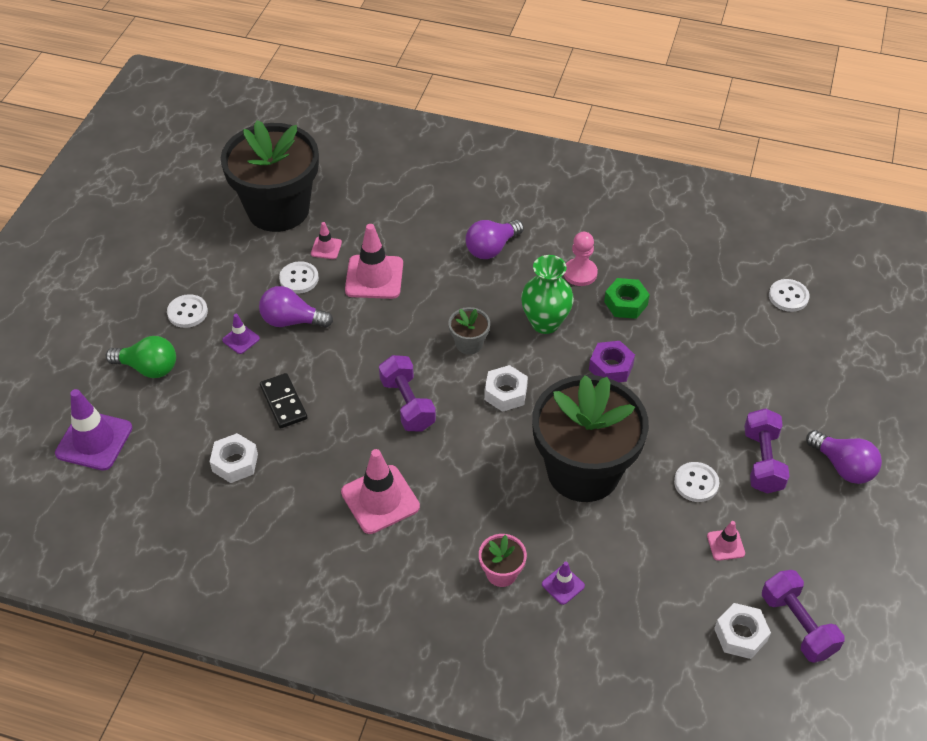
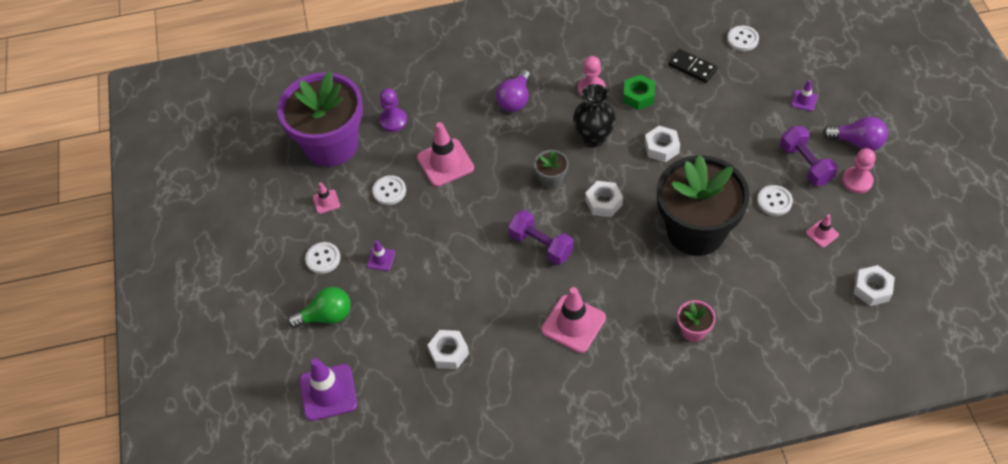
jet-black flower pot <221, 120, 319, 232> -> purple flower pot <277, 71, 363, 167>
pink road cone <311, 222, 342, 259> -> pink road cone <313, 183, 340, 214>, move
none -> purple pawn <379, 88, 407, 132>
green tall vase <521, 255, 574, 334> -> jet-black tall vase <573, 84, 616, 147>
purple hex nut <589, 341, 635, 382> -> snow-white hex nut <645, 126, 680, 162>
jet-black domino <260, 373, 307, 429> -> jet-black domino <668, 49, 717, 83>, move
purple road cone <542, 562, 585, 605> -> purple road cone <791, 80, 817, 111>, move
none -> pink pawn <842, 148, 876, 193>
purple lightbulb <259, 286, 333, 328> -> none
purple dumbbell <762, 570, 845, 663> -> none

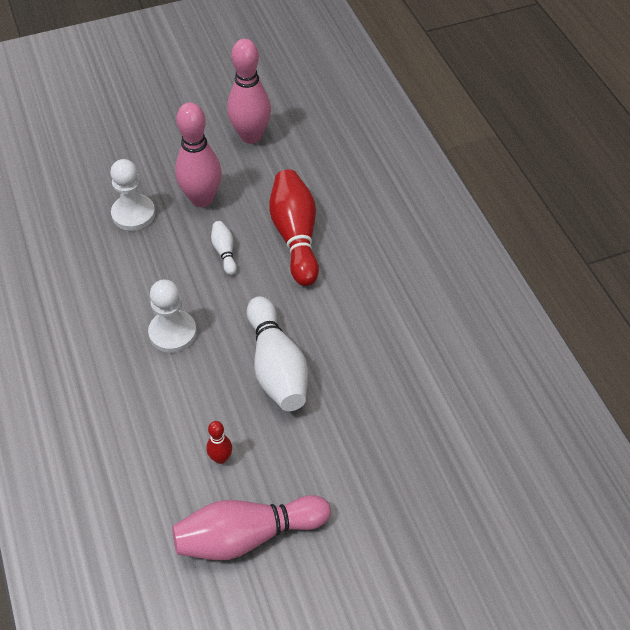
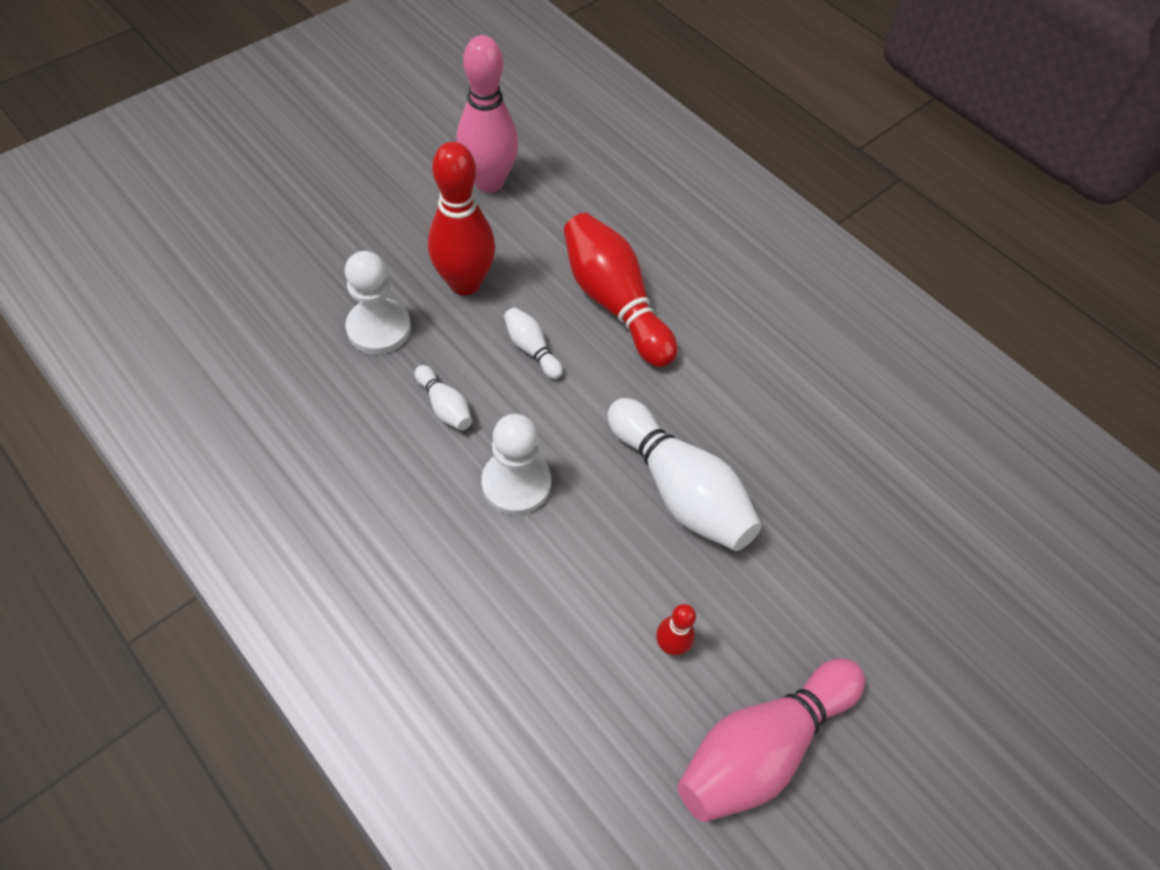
none -> snow-white tenpin <415, 365, 472, 430>
pink tenpin <175, 103, 222, 207> -> crimson tenpin <428, 142, 495, 296>

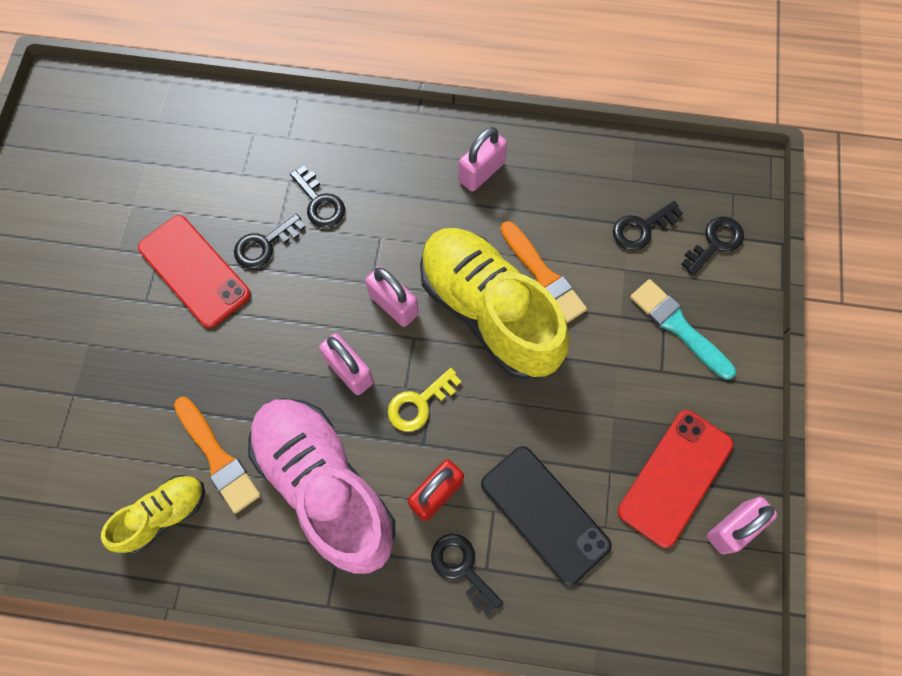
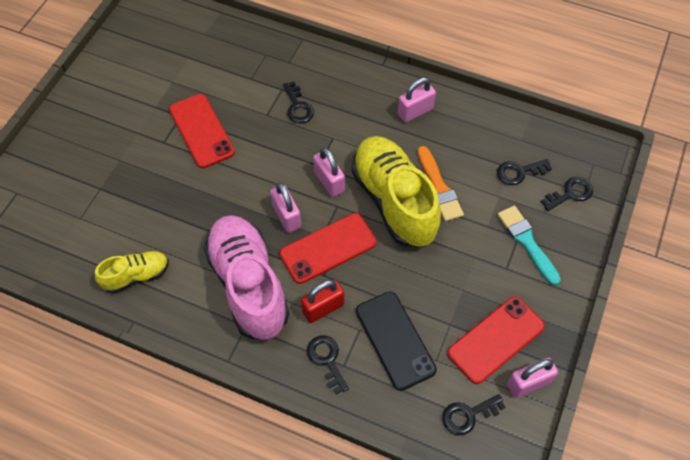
yellow key <388, 368, 461, 432> -> crimson phone <280, 213, 377, 284>
jet-black key <234, 214, 305, 269> -> jet-black key <442, 394, 506, 435>, move
orange paint brush <174, 397, 261, 514> -> none

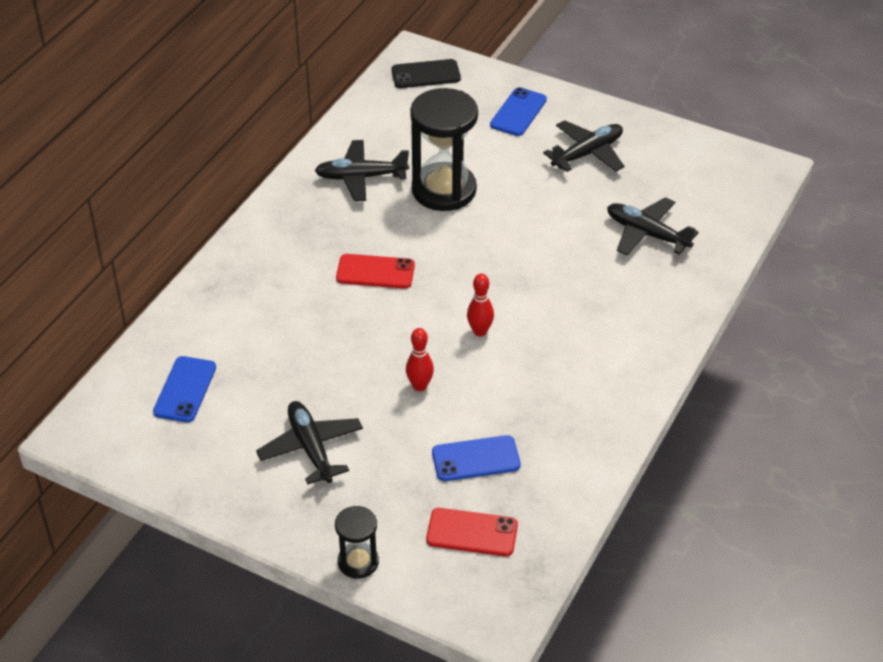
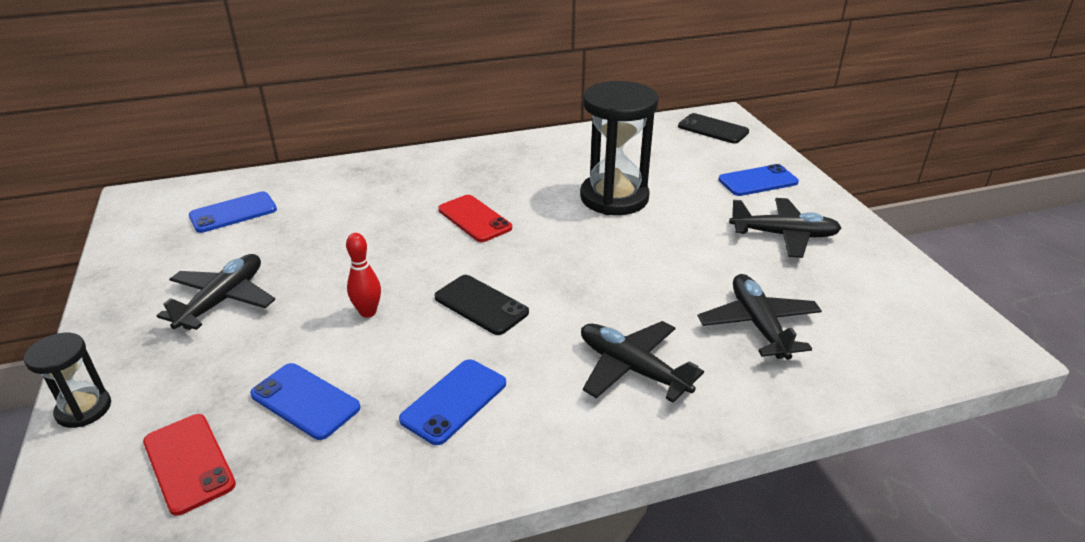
none -> cobalt phone <399, 359, 506, 445>
crimson tenpin <467, 274, 494, 336> -> jet-black phone <435, 275, 529, 335>
jet-black plane <315, 140, 409, 202> -> jet-black plane <581, 321, 704, 403>, move

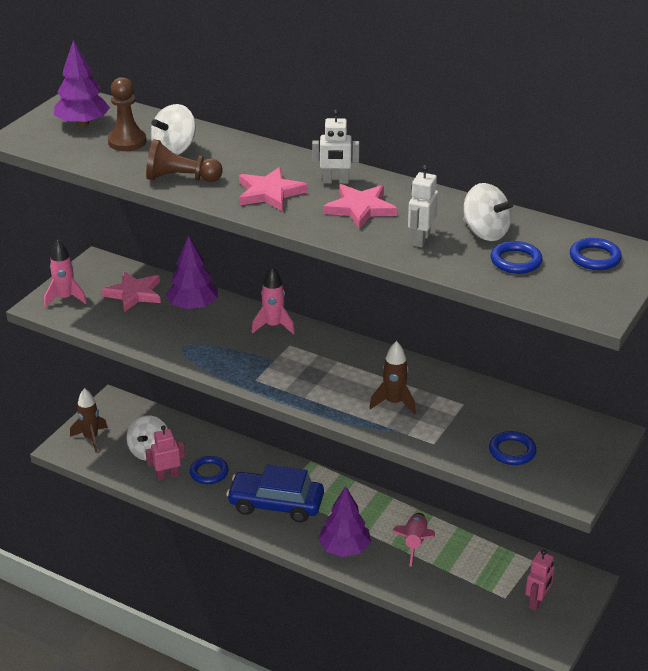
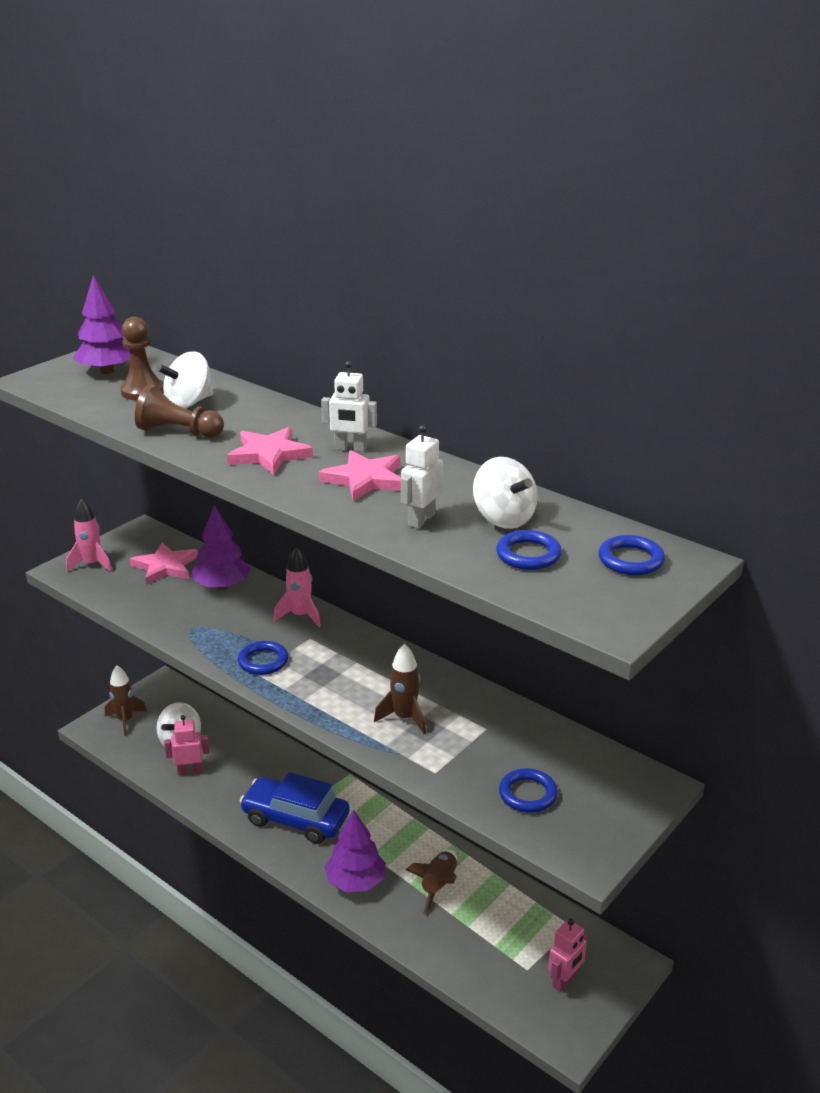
cobalt ring <190, 456, 229, 484> -> cobalt ring <238, 641, 288, 675>, move
pink toy rocket <392, 513, 435, 567> -> russet toy rocket <406, 850, 457, 915>

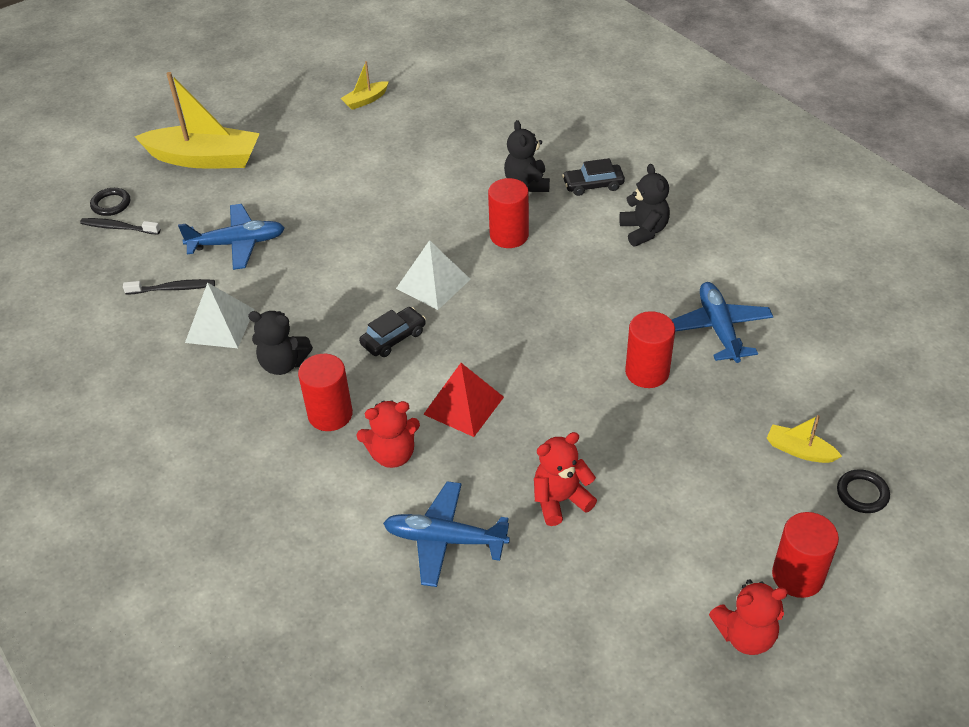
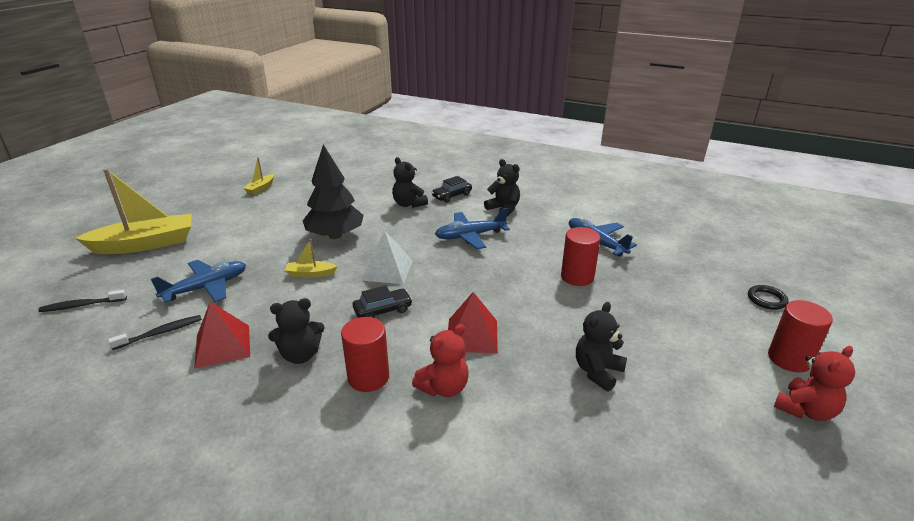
snow-white pyramid shape <185, 283, 254, 348> -> crimson pyramid shape <194, 302, 250, 369>
yellow toy boat <767, 415, 842, 463> -> yellow toy boat <284, 239, 337, 278>, move
none -> jet-black fir tree <303, 144, 364, 239>
jet-black toy car <359, 307, 426, 357> -> jet-black toy car <353, 286, 412, 318>, 45 degrees clockwise
cobalt plane <383, 481, 510, 587> -> cobalt plane <435, 208, 510, 249>, move
crimson teddy <534, 432, 597, 526> -> jet-black teddy <576, 302, 627, 392>
jet-black ring <90, 188, 130, 216> -> none
crimson cylinder shape <488, 178, 529, 248> -> none

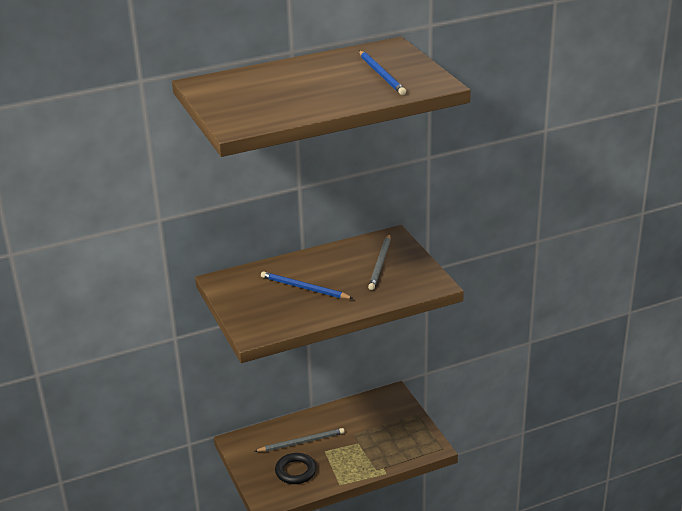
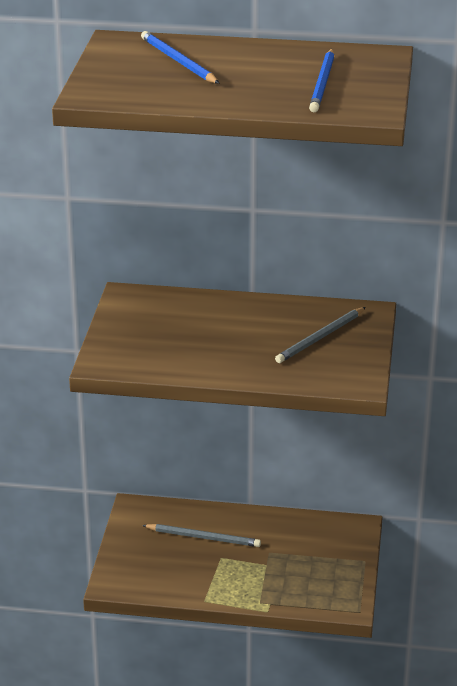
cobalt pencil <261, 271, 354, 299> -> cobalt pencil <141, 31, 220, 84>, move
jet-black ring <275, 453, 316, 484> -> none

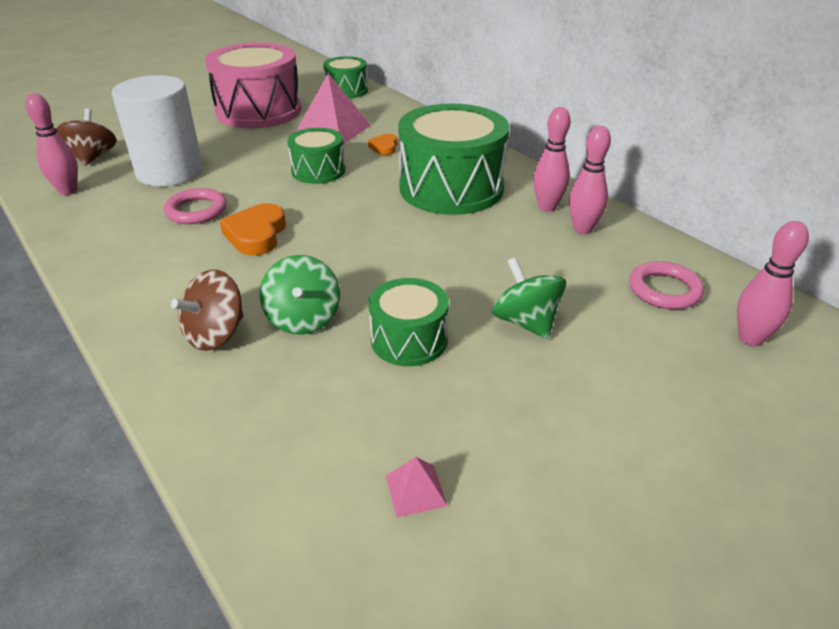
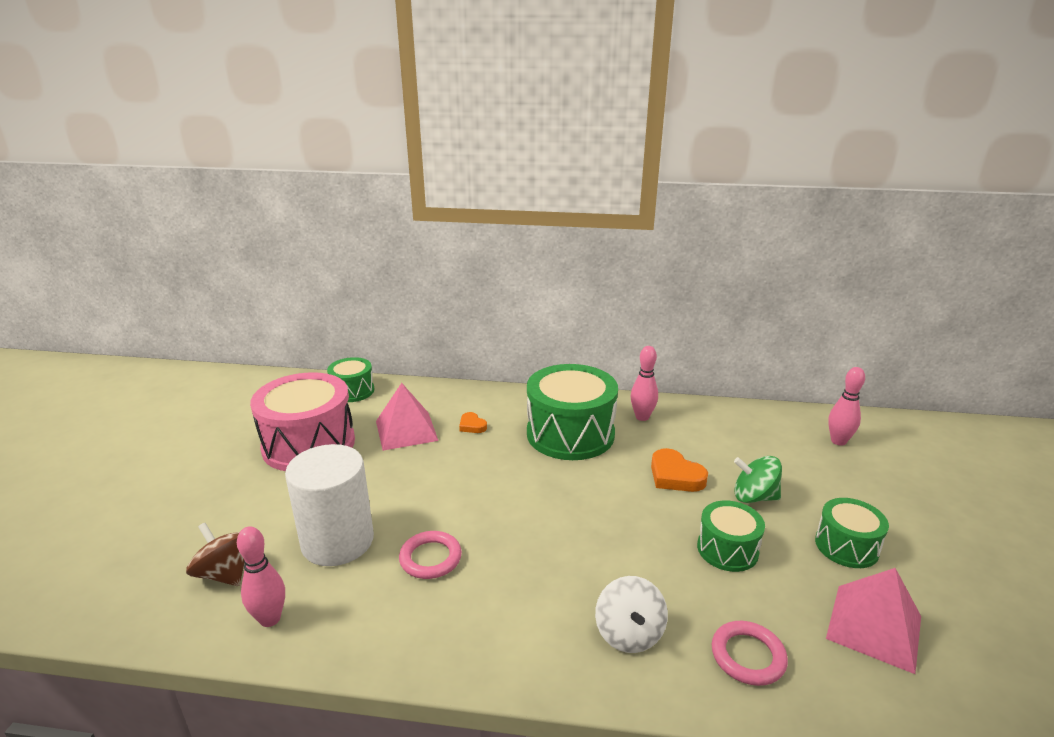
russet whirligig <171, 269, 243, 351> -> snow-white whirligig <595, 576, 668, 653>
orange heart shape <220, 203, 286, 256> -> orange heart shape <651, 448, 708, 492>, move
pink ring <629, 261, 704, 309> -> pink ring <712, 621, 788, 686>, move
green snare drum <287, 128, 345, 184> -> green snare drum <815, 498, 889, 568>, move
pink pyramid shape <386, 457, 447, 517> -> pink pyramid shape <826, 568, 921, 674>, x2.21
green whirligig <260, 255, 340, 334> -> none
pink tenpin <569, 126, 611, 234> -> none

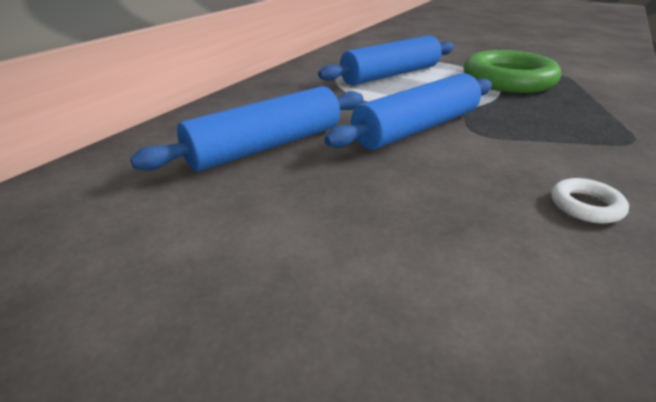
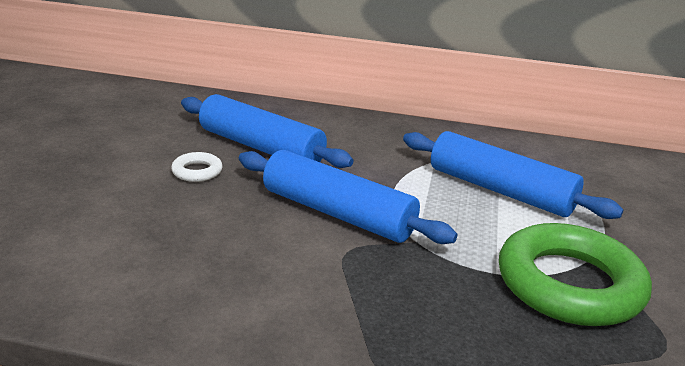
snow-white ring <551, 178, 629, 223> -> snow-white ring <171, 152, 223, 182>, move

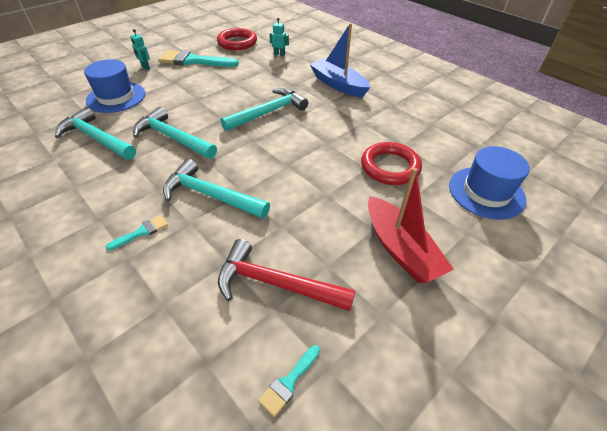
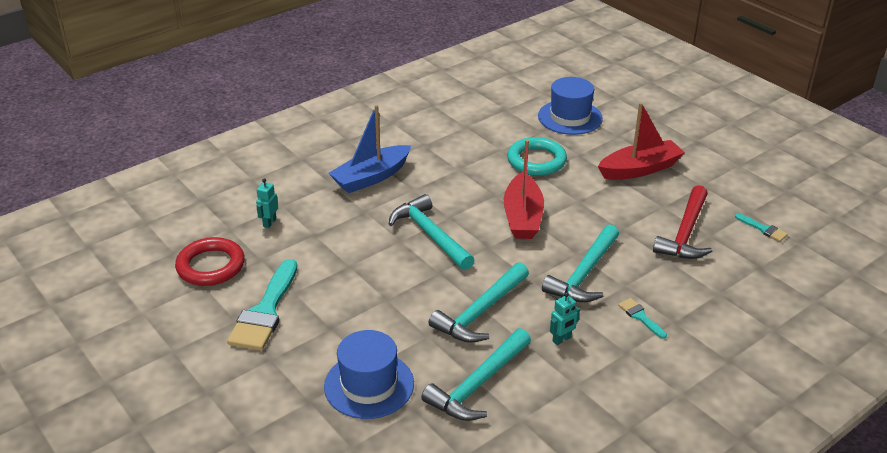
none -> crimson toy boat <504, 140, 544, 239>
crimson ring <361, 142, 422, 185> -> teal ring <507, 137, 567, 176>
teal robot <130, 29, 150, 70> -> teal robot <550, 292, 580, 345>, move

